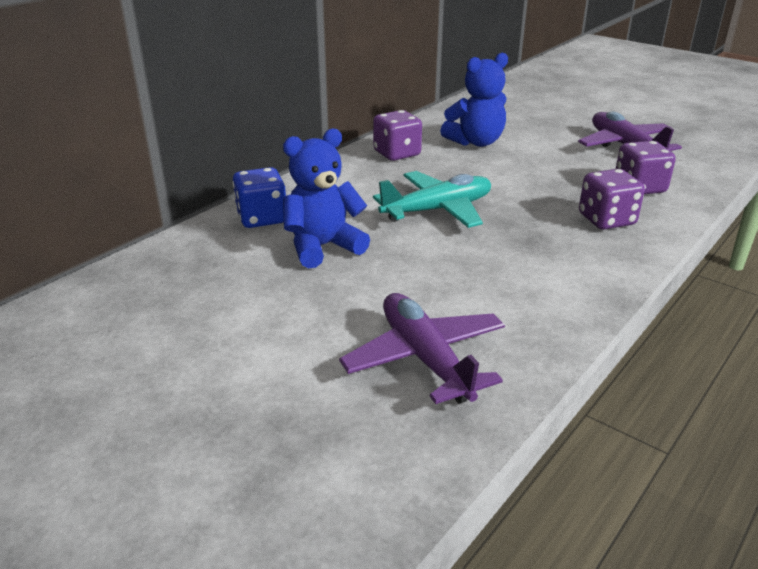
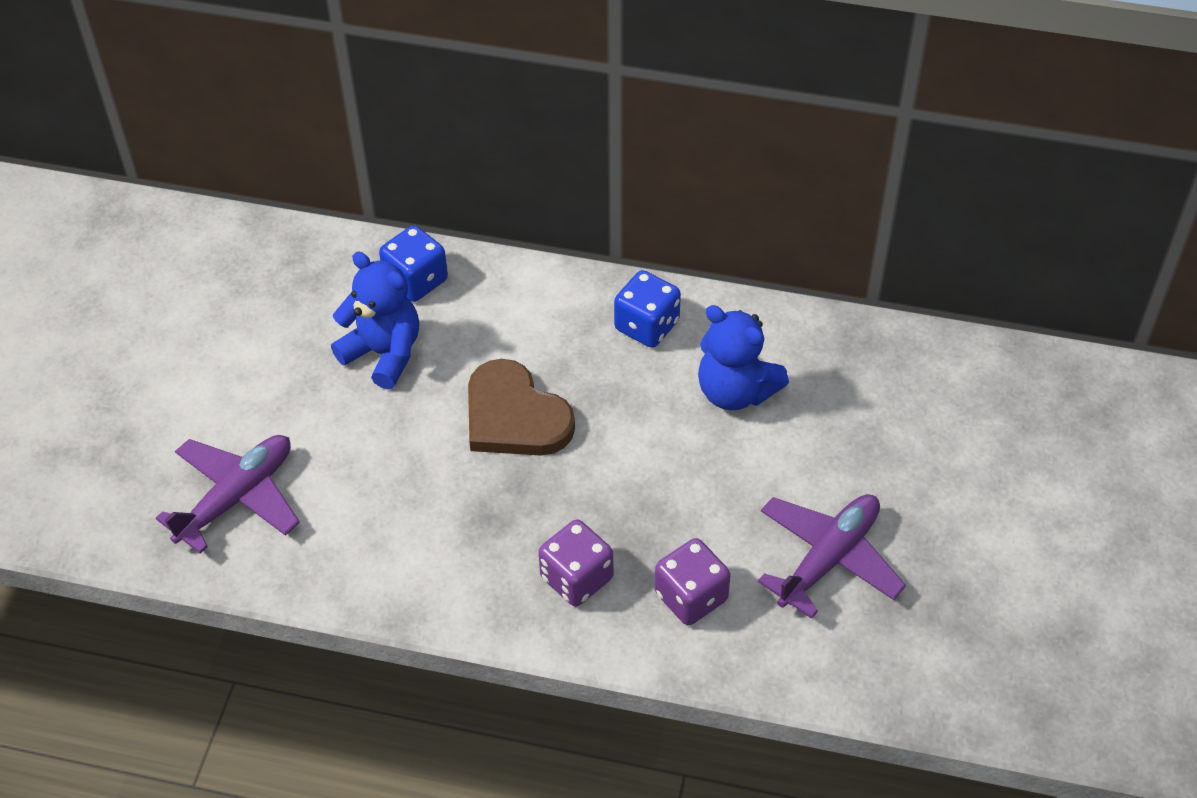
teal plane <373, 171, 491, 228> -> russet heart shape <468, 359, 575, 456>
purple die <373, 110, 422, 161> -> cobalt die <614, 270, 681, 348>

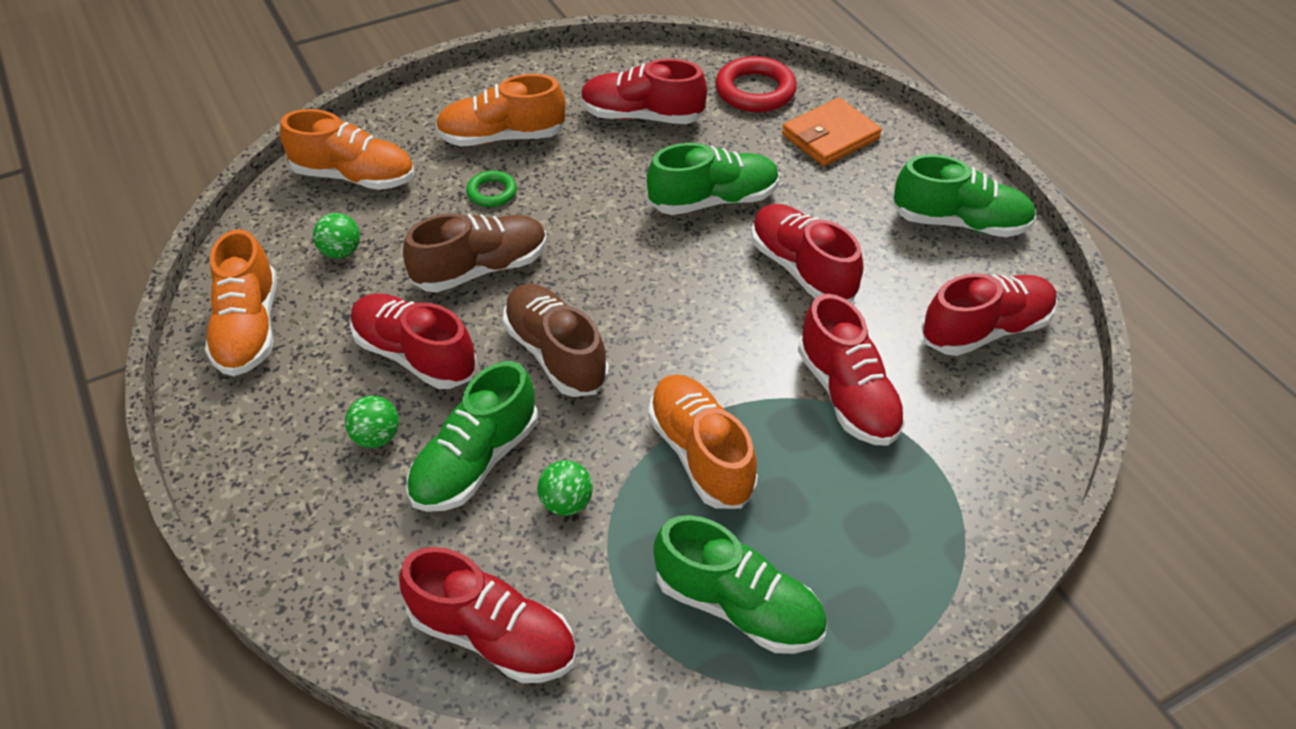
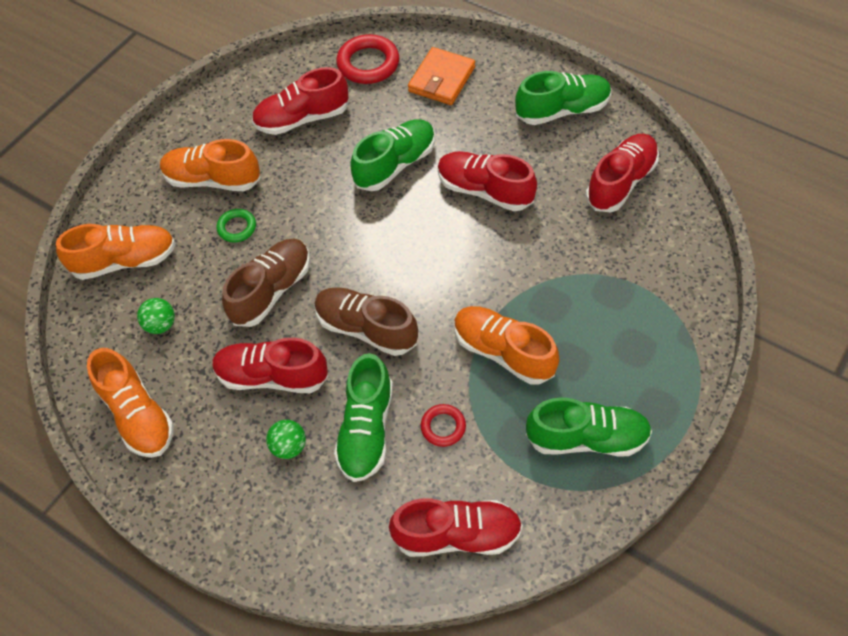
orange shoe <435, 74, 566, 146> -> orange shoe <160, 139, 261, 191>, 45 degrees clockwise
green sphere <537, 460, 593, 516> -> crimson ring <421, 404, 466, 447>
crimson shoe <798, 294, 906, 446> -> none

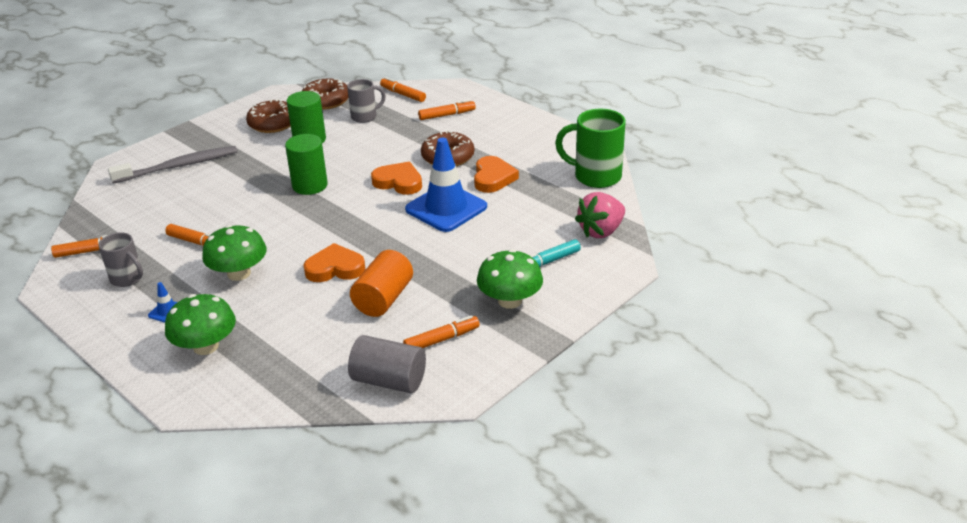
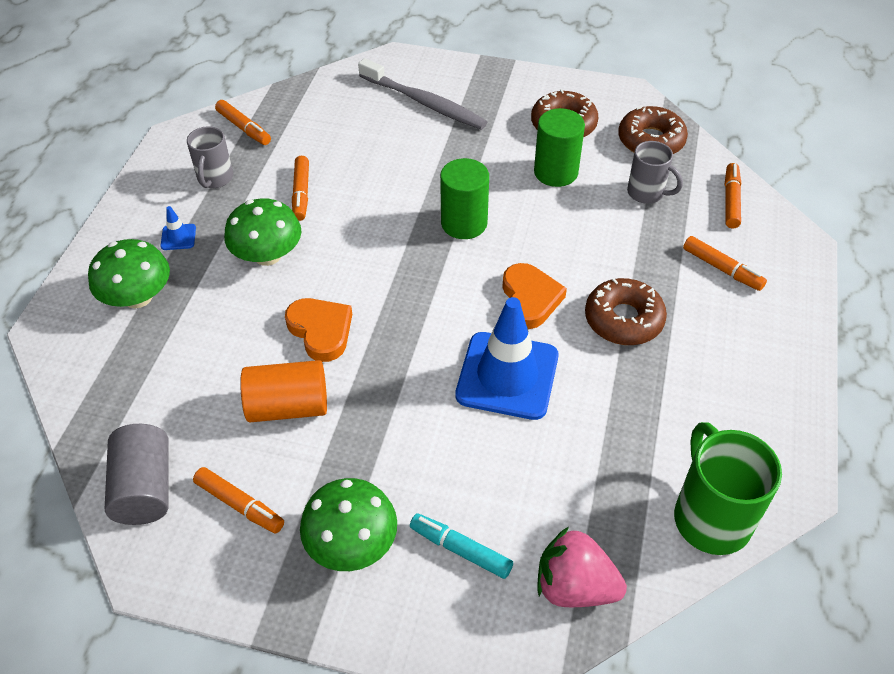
orange heart shape <474, 156, 519, 193> -> none

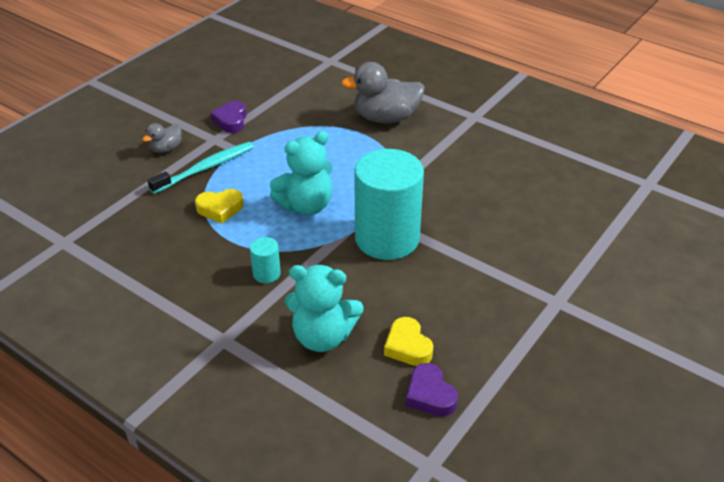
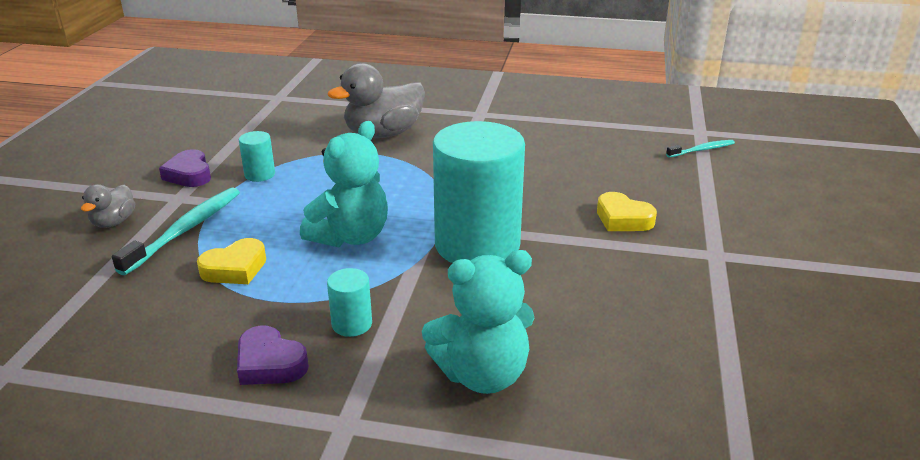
purple heart shape <406, 363, 458, 416> -> purple heart shape <237, 325, 309, 385>, move
none -> teal cylinder shape <239, 131, 275, 182>
yellow heart shape <384, 317, 433, 366> -> yellow heart shape <597, 192, 657, 231>, move
none -> teal tooth brush <666, 140, 735, 158>

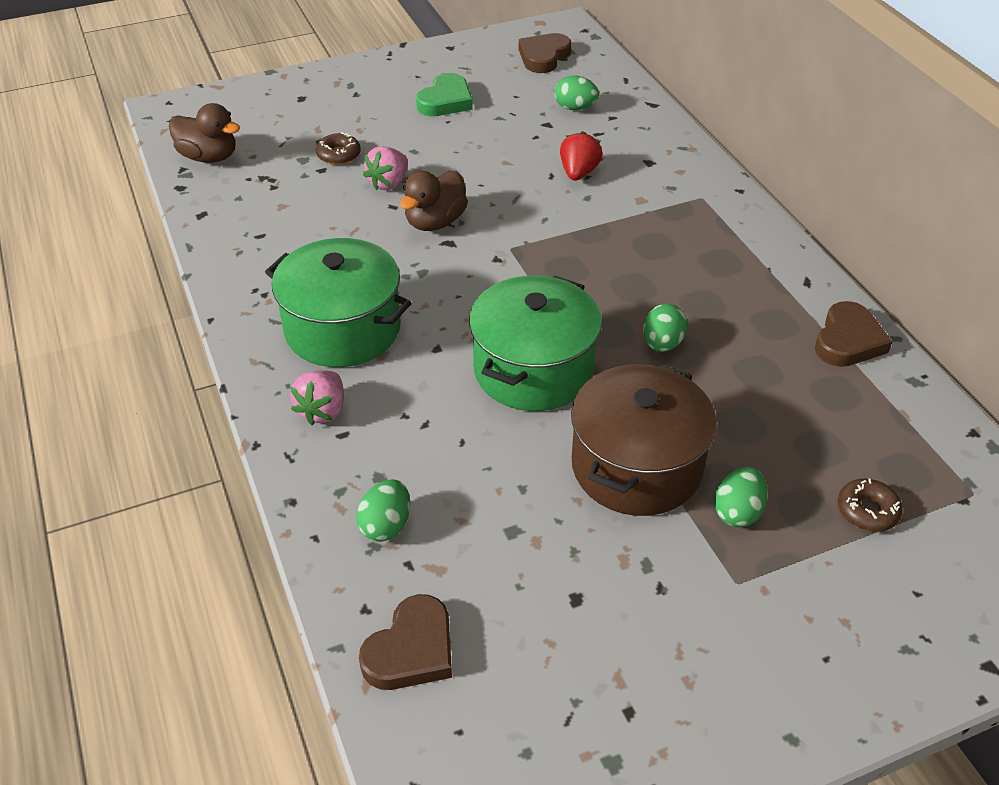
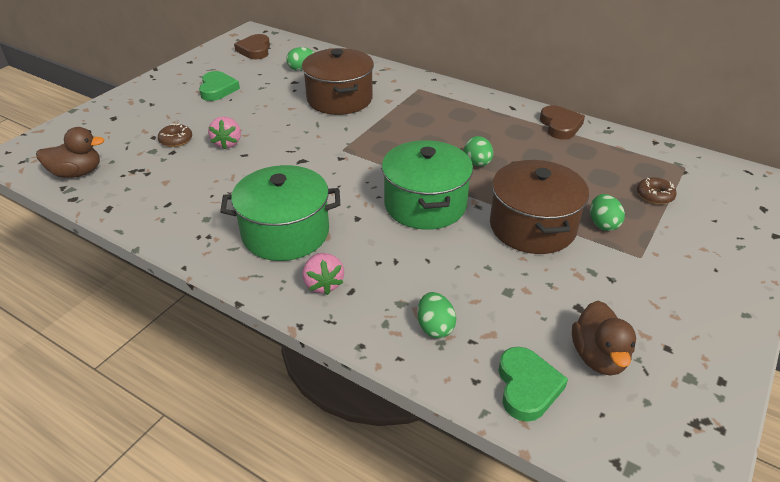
crimson toy strawberry <560, 131, 603, 181> -> russet pot <302, 48, 374, 115>
russet heart shape <359, 594, 452, 690> -> green heart shape <498, 347, 568, 422>
russet rubber duck <400, 171, 468, 231> -> russet rubber duck <572, 301, 636, 376>, move

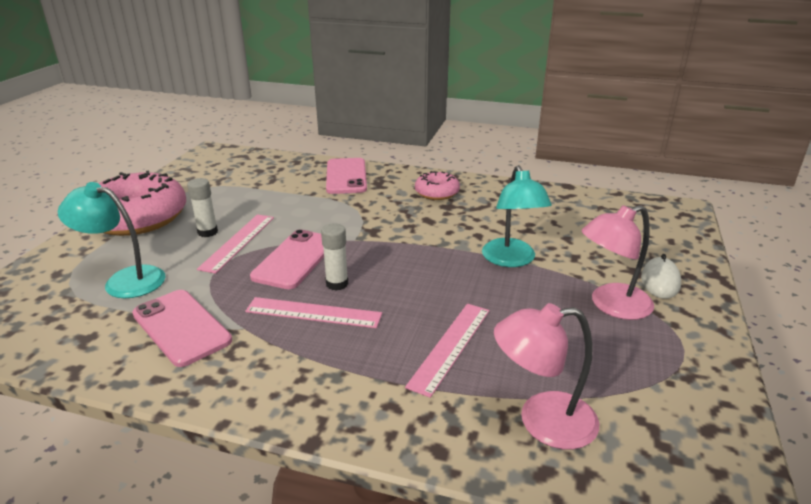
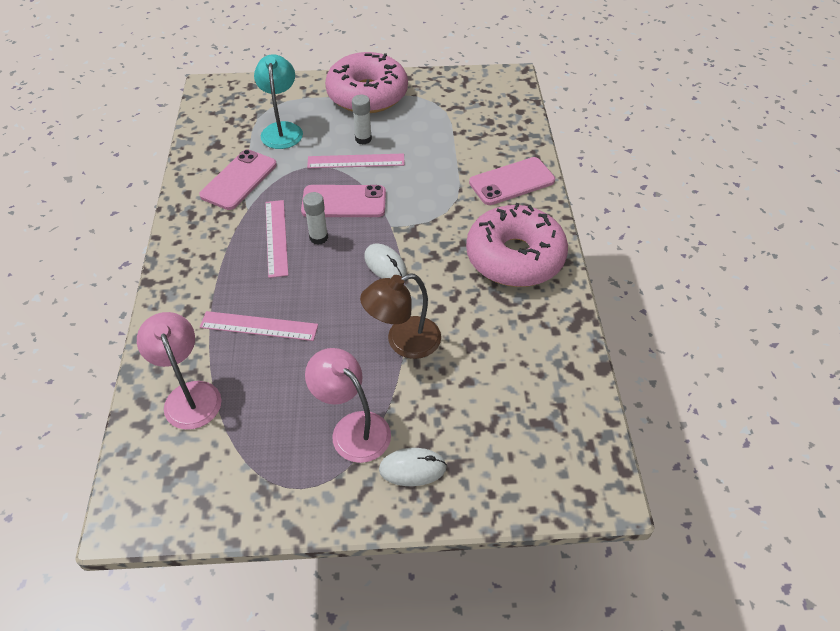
teal desk lamp <482, 165, 552, 267> -> russet desk lamp <360, 273, 441, 359>
none -> snow-white computer mouse <364, 243, 407, 278>
pink doughnut <415, 171, 460, 200> -> pink doughnut <466, 203, 568, 287>, x2.01

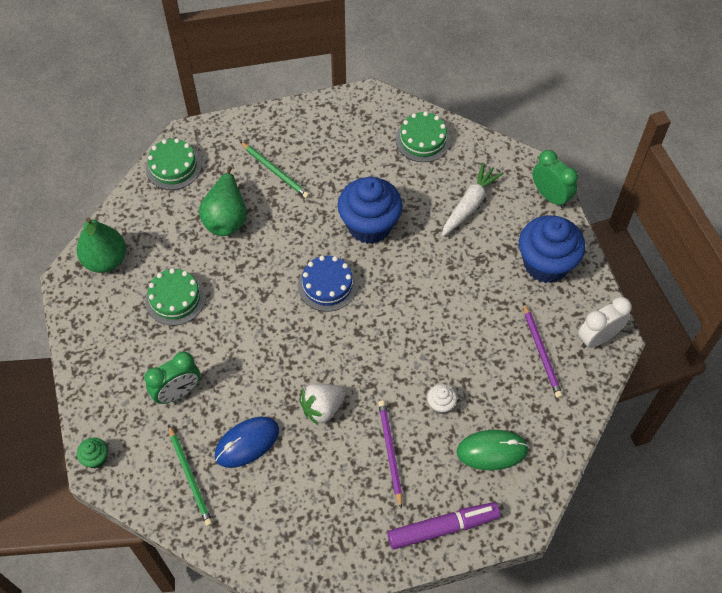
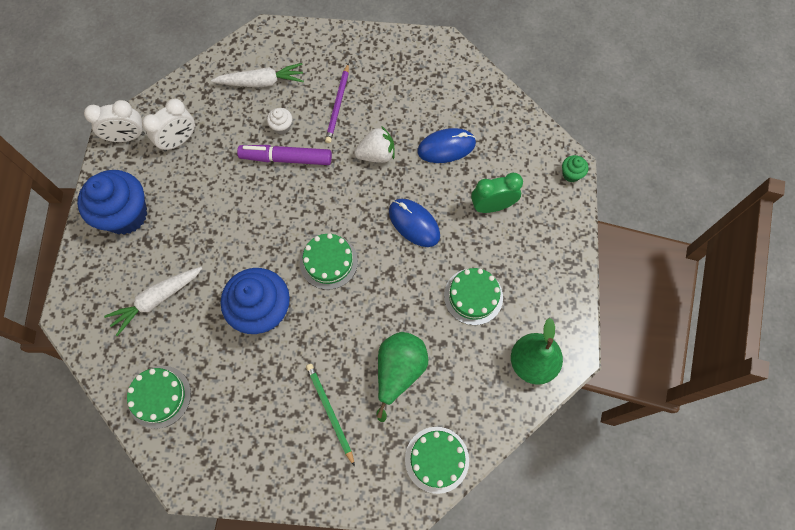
purple pencil <523, 302, 563, 398> -> snow-white bedside clock <142, 99, 195, 151>
green computer mouse <457, 430, 529, 470> -> snow-white root vegetable <211, 63, 304, 88>
purple marker pen <387, 502, 500, 549> -> purple marker pen <237, 145, 332, 165>, move
cobalt cake <298, 256, 357, 312> -> green cake <300, 233, 358, 290>
none -> cobalt computer mouse <389, 199, 440, 247>
green pencil <169, 425, 213, 527> -> none
green bedside clock <532, 150, 578, 208> -> none

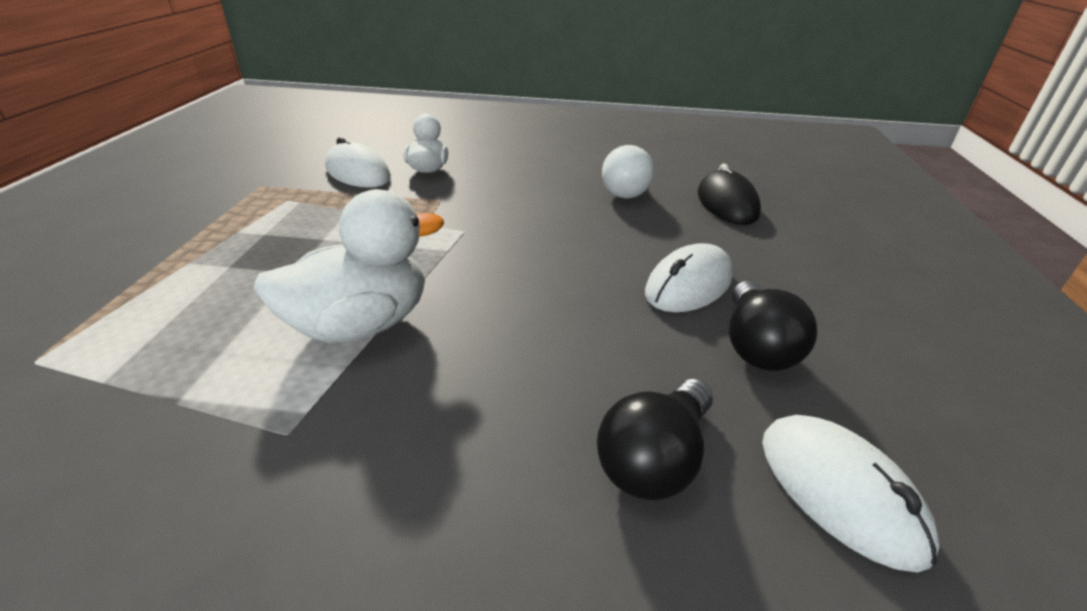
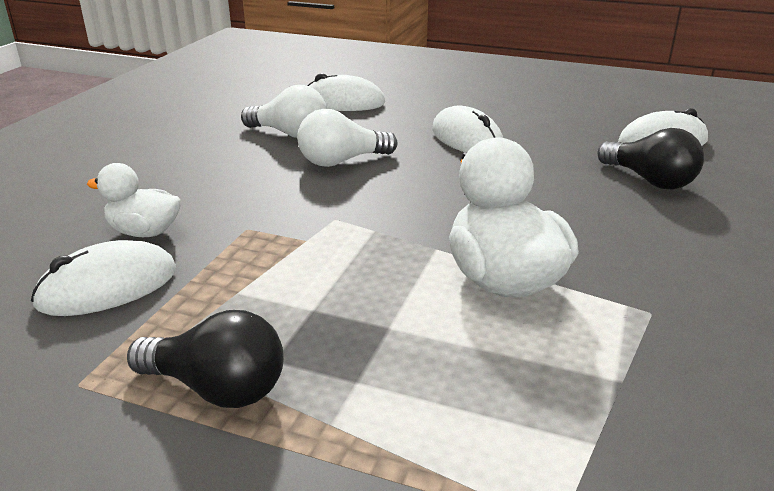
jet-black lightbulb <729, 281, 817, 371> -> jet-black lightbulb <127, 310, 284, 408>, move
none -> snow-white lightbulb <297, 109, 398, 167>
jet-black computer mouse <698, 163, 761, 225> -> snow-white computer mouse <308, 73, 385, 111>

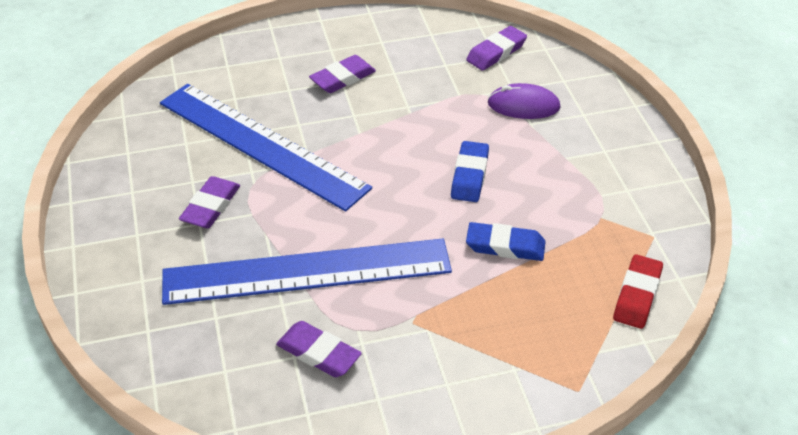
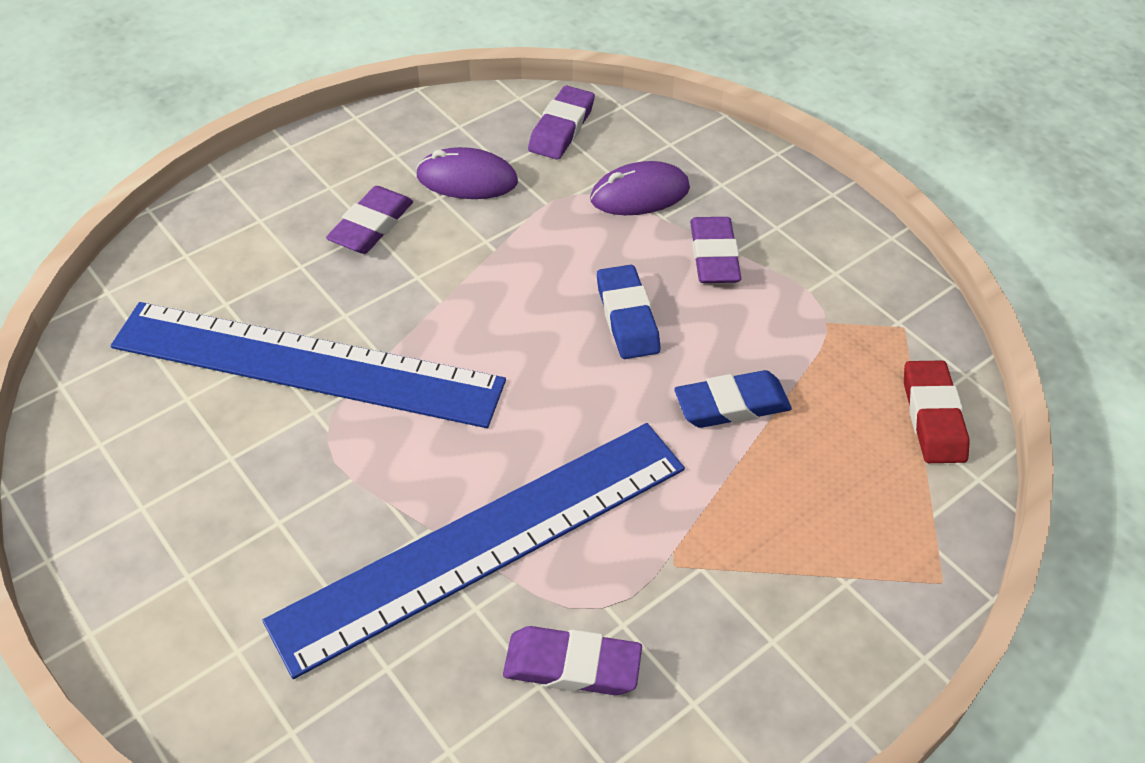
none -> purple computer mouse <416, 147, 518, 199>
purple eraser <179, 176, 240, 228> -> purple eraser <690, 217, 741, 283>, move

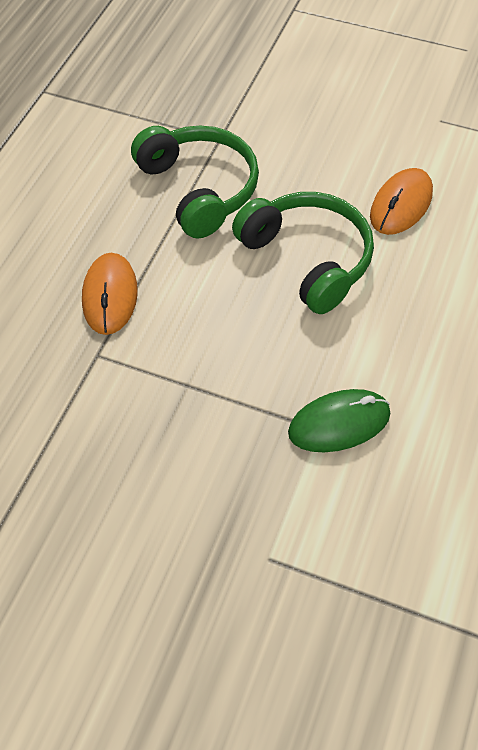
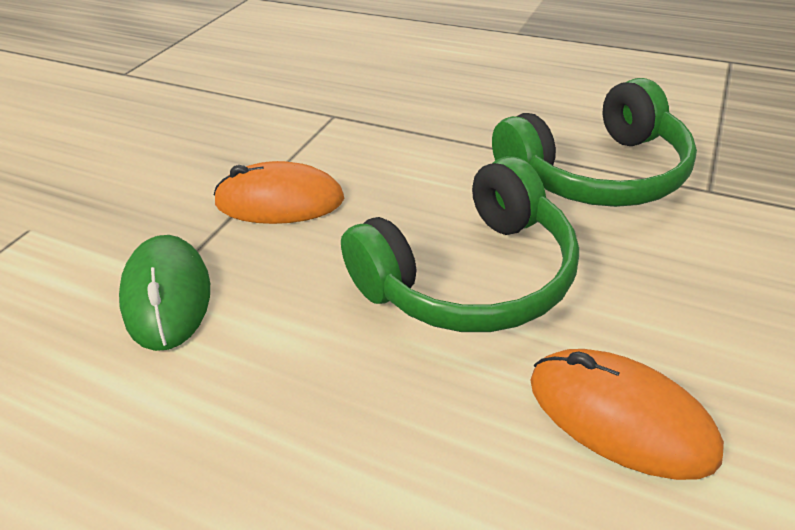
orange computer mouse <82, 253, 138, 335> -> orange computer mouse <214, 161, 344, 224>, move

